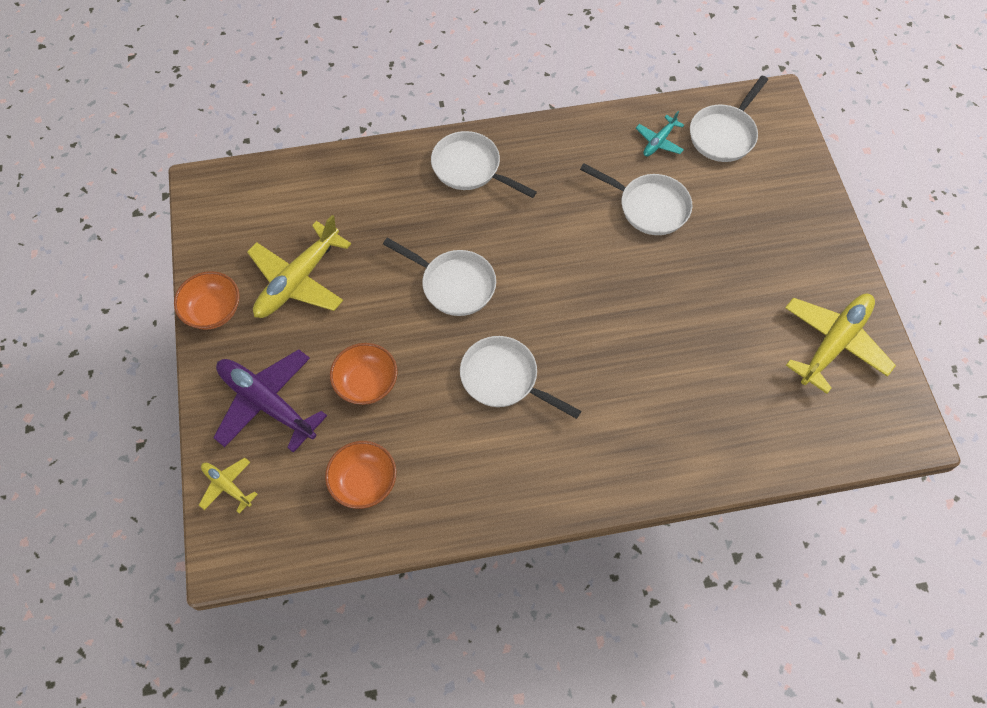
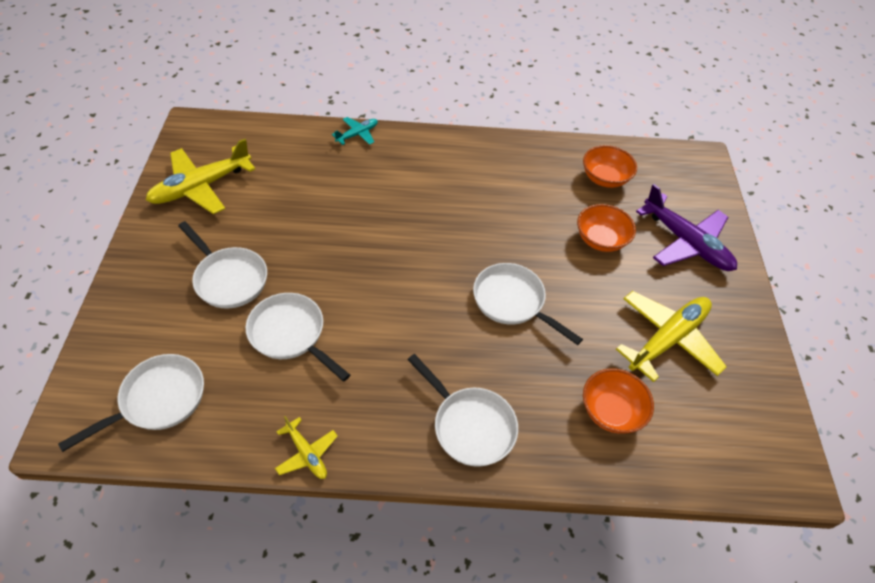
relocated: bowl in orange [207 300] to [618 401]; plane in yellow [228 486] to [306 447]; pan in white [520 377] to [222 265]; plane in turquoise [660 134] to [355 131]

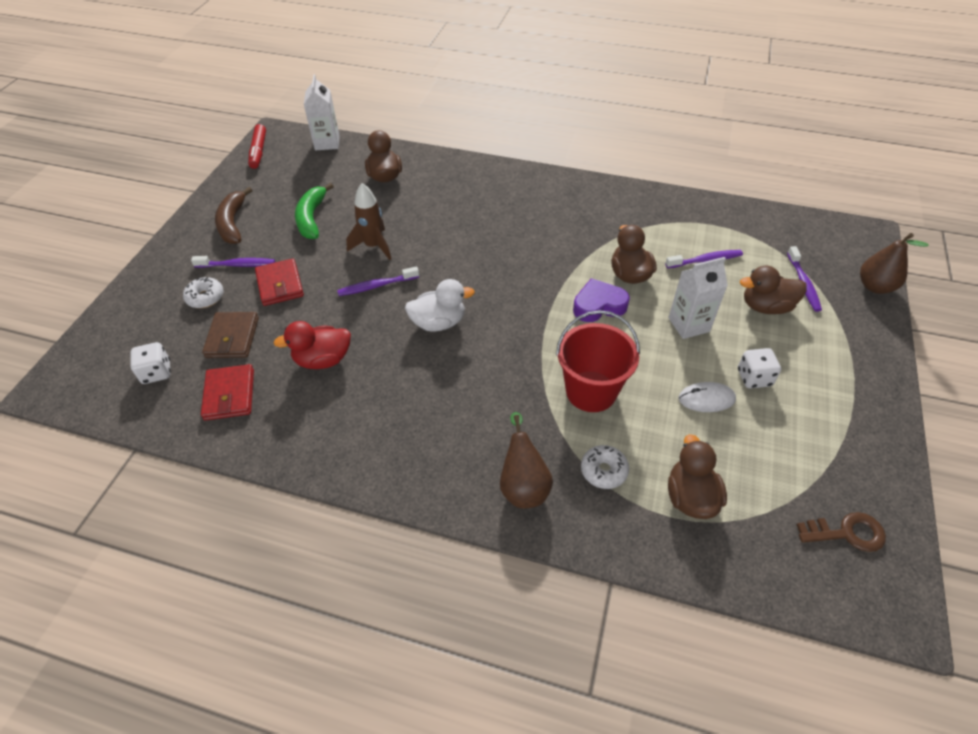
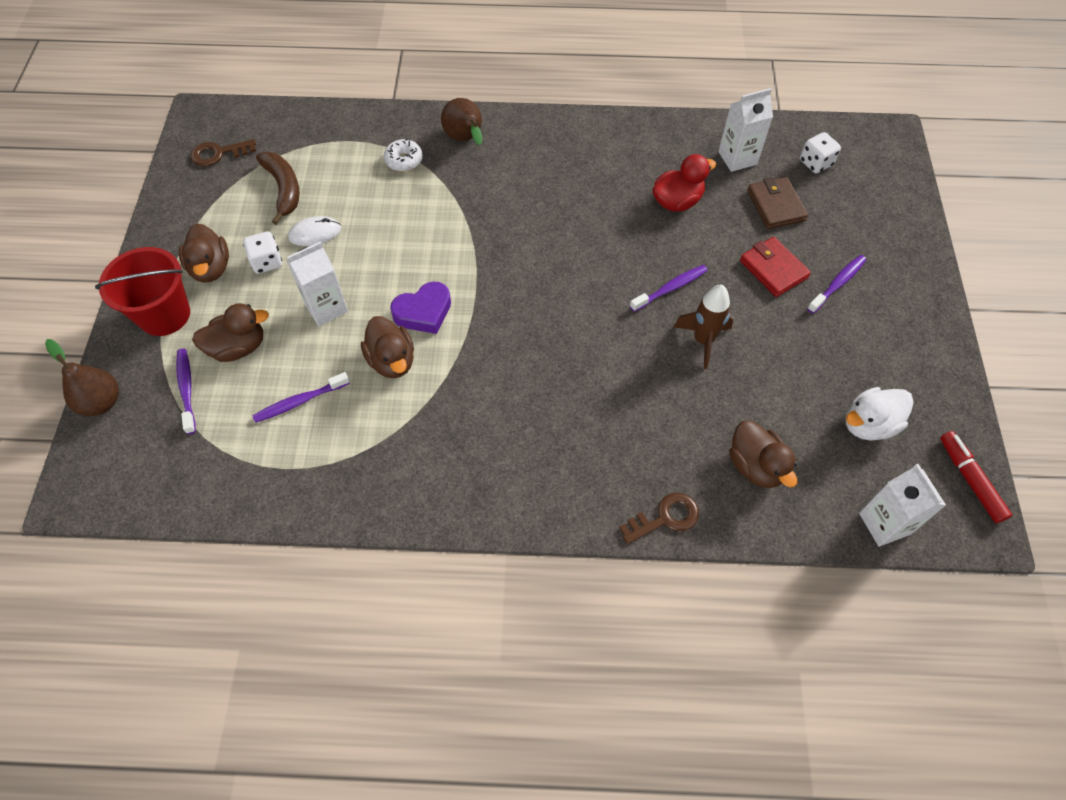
missing: donut in white [203 292]; banana in green [314 211]
appeared: key in brown [659 518]
relocated: banana in brown [233 215] to [278 188]; duck in white [440 305] to [880 414]; bucket in red [598 361] to [142 291]; duck in brown [697 476] to [204 253]
exchanged: wallet in red [227 392] to carton in white [745 130]
spun: toothbrush in purple [233 262] = [837 284] 150 degrees clockwise

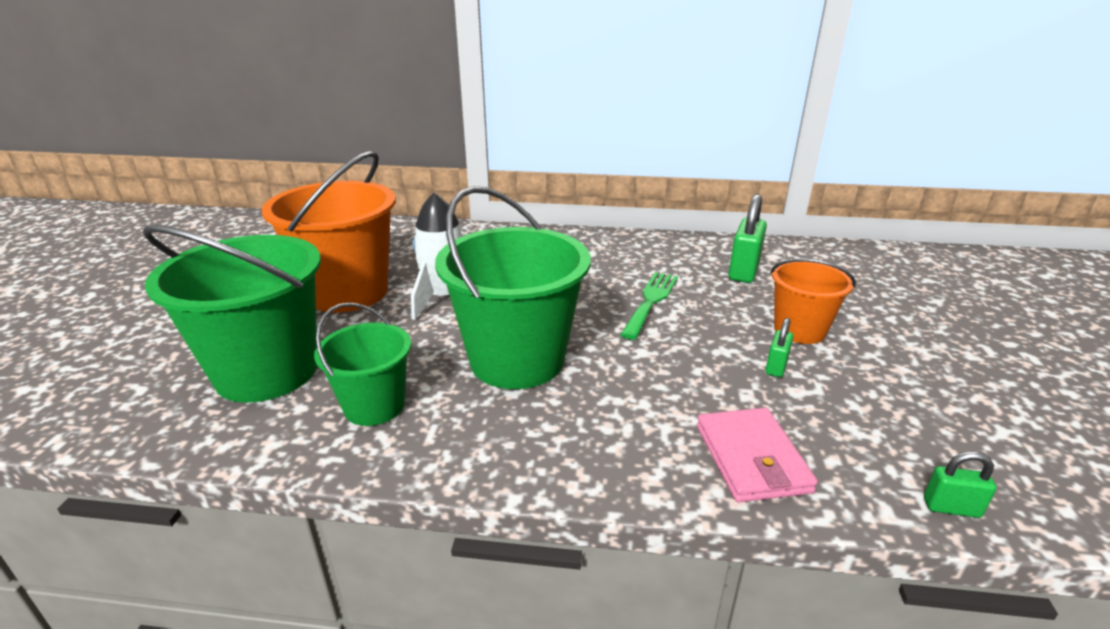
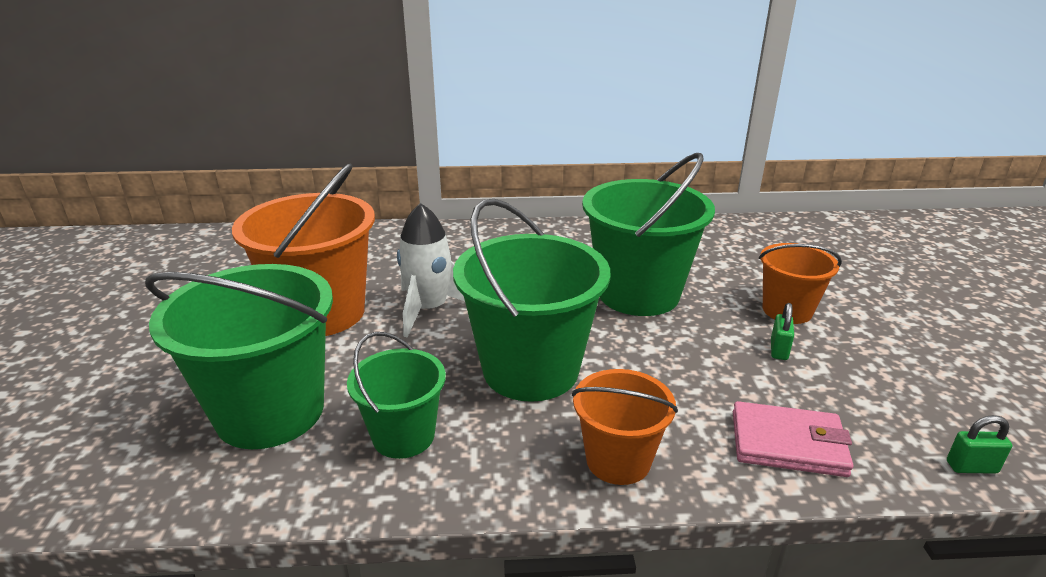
missing: padlock in green [748 238]
appeared: bucket in orange [625 427]
exchanged: fork in green [649 306] to bucket in green [648 234]
spun: wallet in pink [757 455] = [793 439] 60 degrees counterclockwise

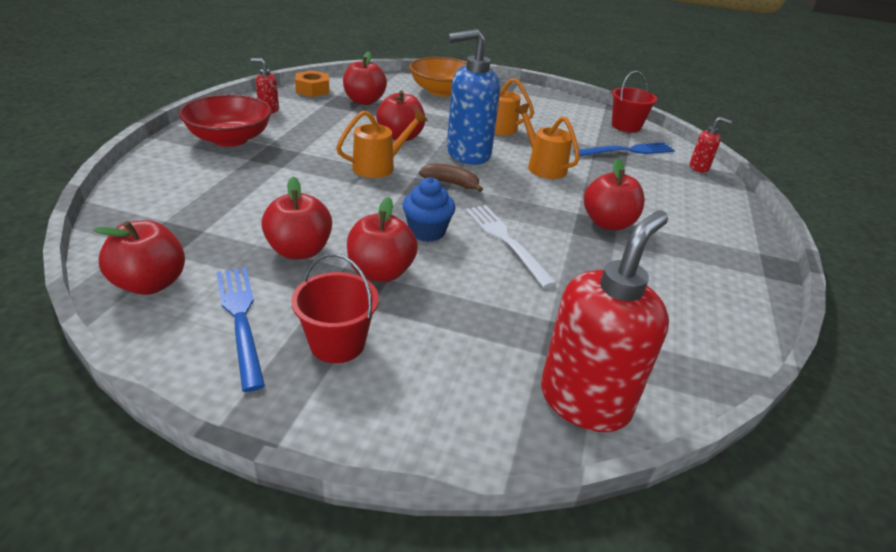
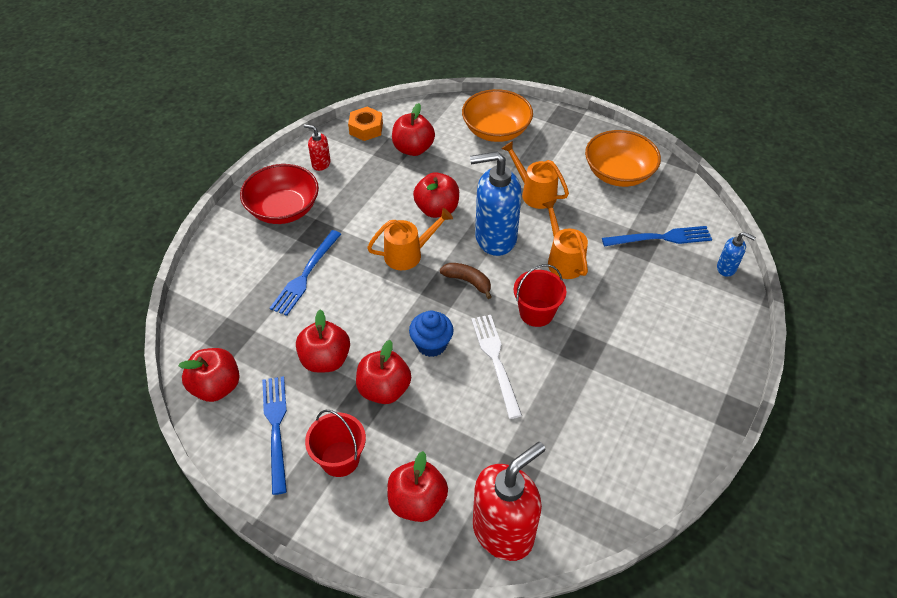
appeared: fork in blue [305 273]; bowl in orange [623 158]
relocated: apple in red [614 194] to [417 486]; bucket in red [634 101] to [540 295]
colour: soap dispenser in red [711 145] to soap dispenser in blue [736 254]

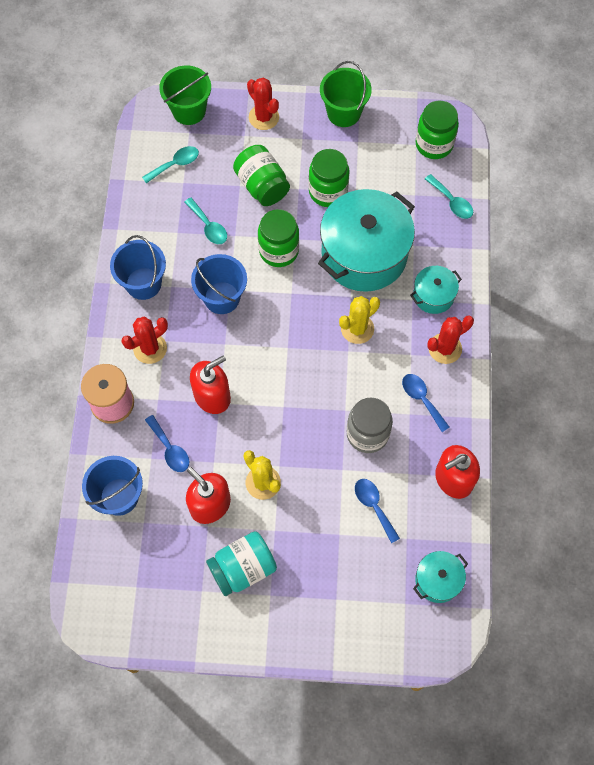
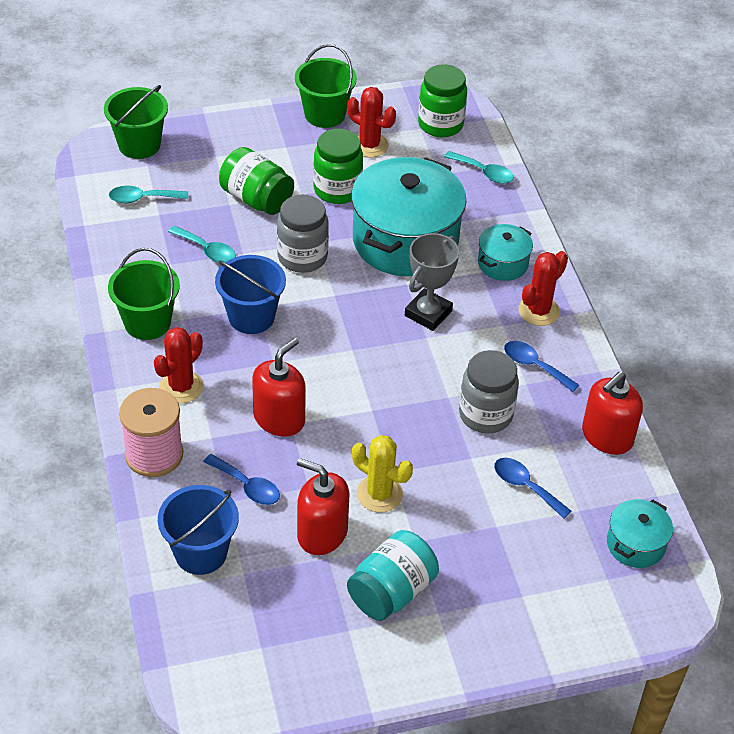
relocated: cactus in red [263 104] to [371 122]
exchanged: cactus in yellow [359 320] to trophy in grey [432 282]
colour: bucket in blue [138 267] to bucket in green [144 294]; jar in green [278 238] to jar in grey [303 234]
spun: spoon in turquoise [170 165] = [148 194] 135 degrees counterclockwise

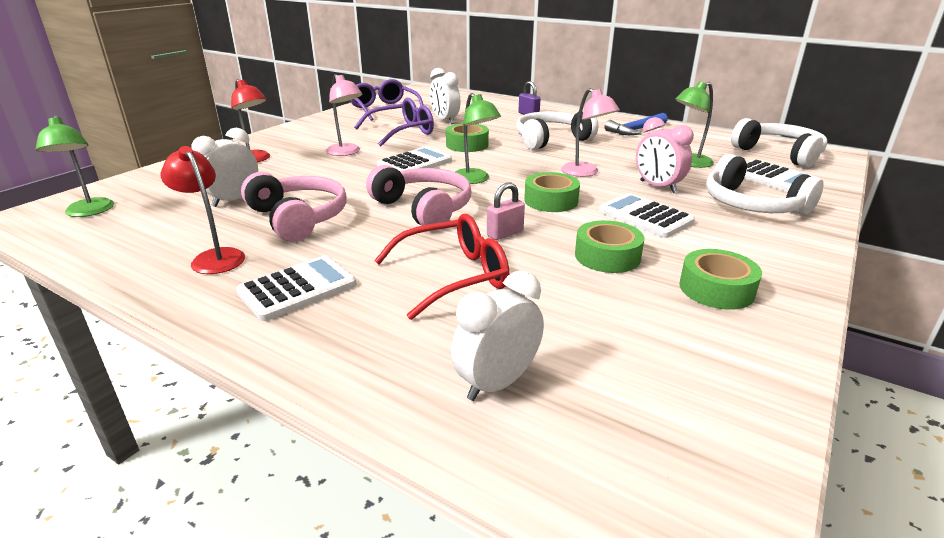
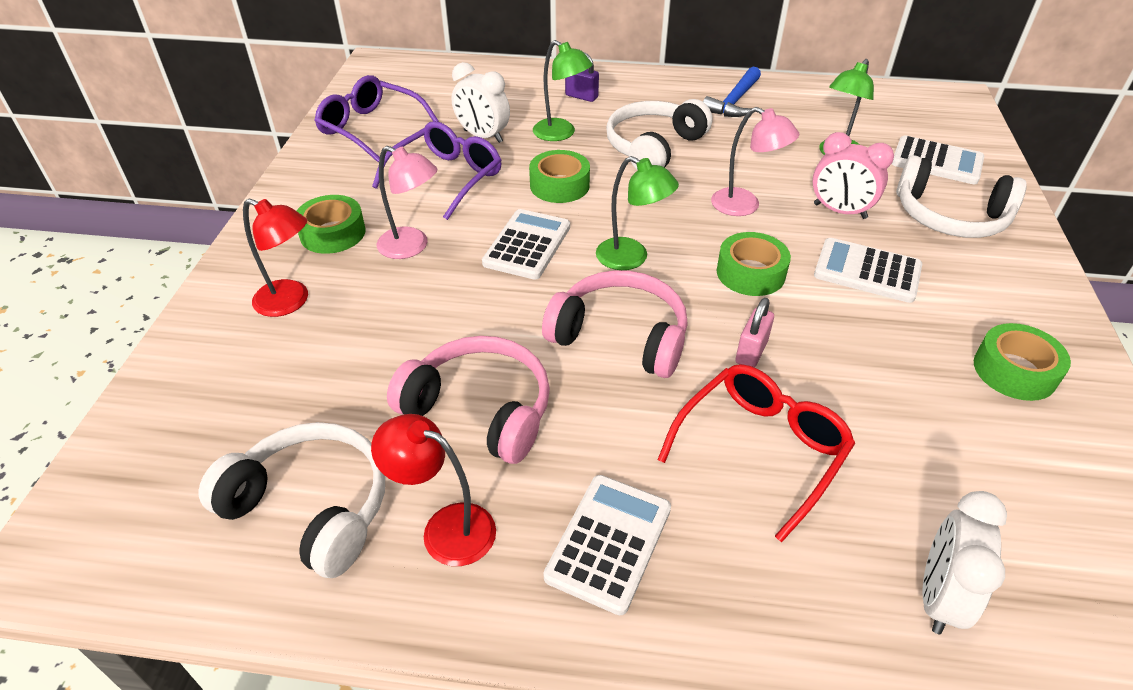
missing: clock in white [224 167]
relocated: lamp in green [75 166] to [563 90]; tape in green [609 246] to [331 224]; headphones in white [779 143] to [292 500]

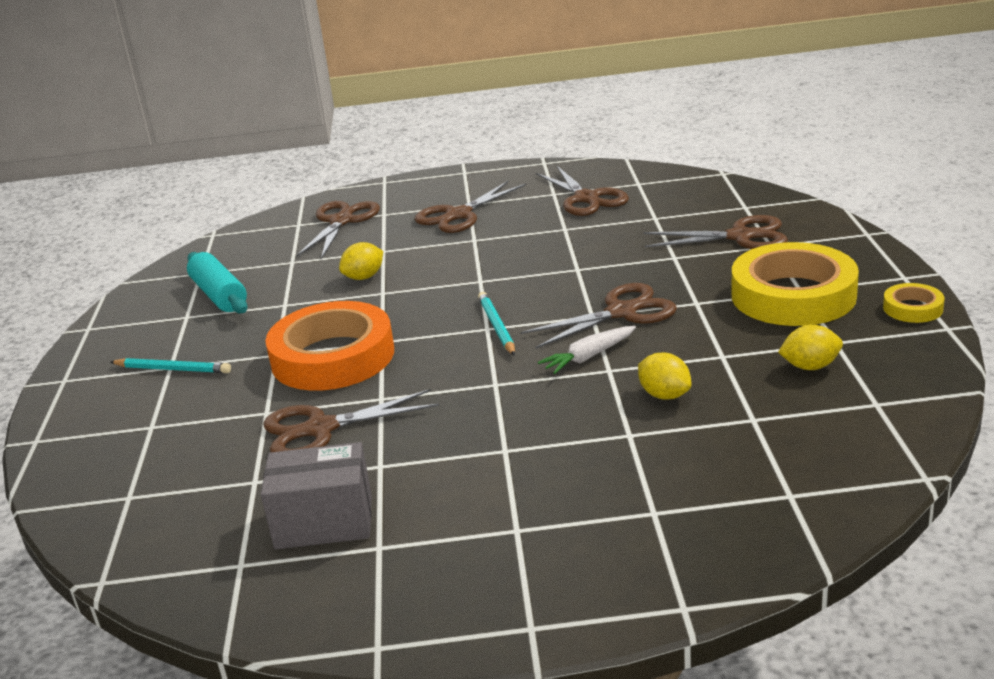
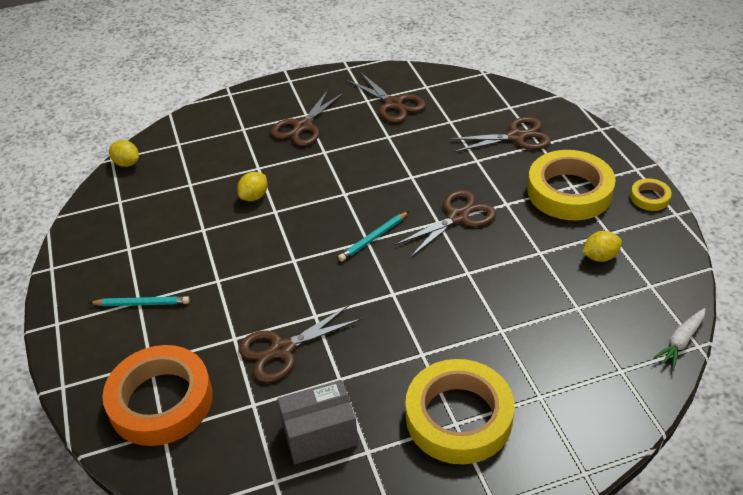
missing: rolling pin in turquoise [217 283]; scissors in brown [338 230]
appeared: tape in yellow [459 411]
relocated: tape in orange [329 345] to [157 395]; carrot in white [587 350] to [679 338]; lemon in yellow [664 376] to [124 153]
spun: pencil in turquoise [496 324] = [373 236] 105 degrees counterclockwise

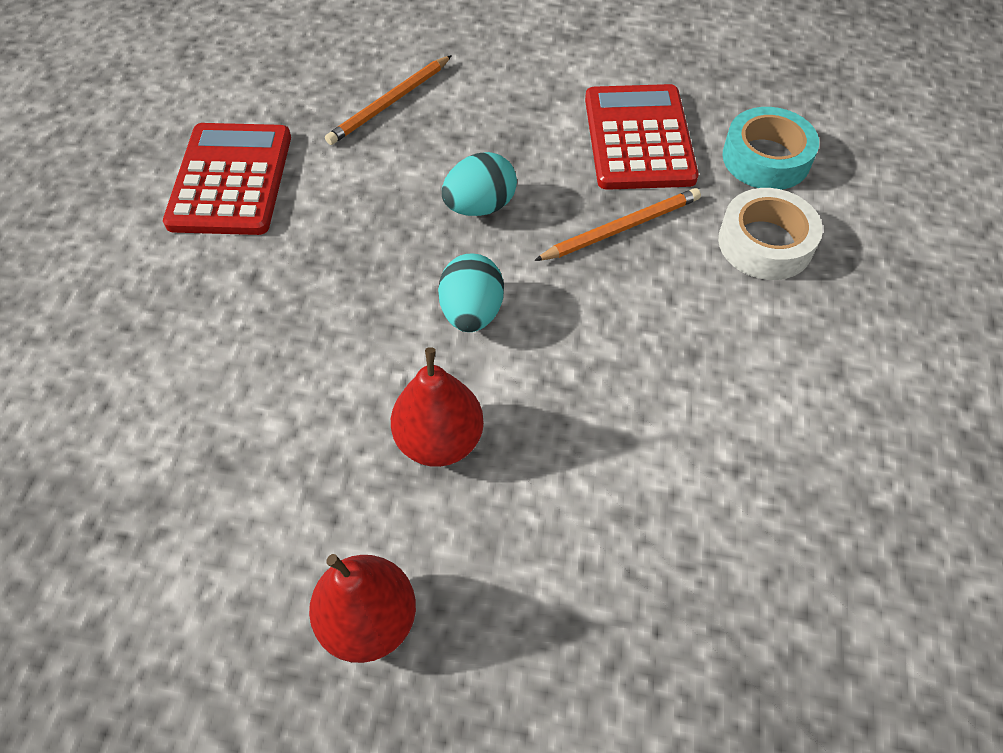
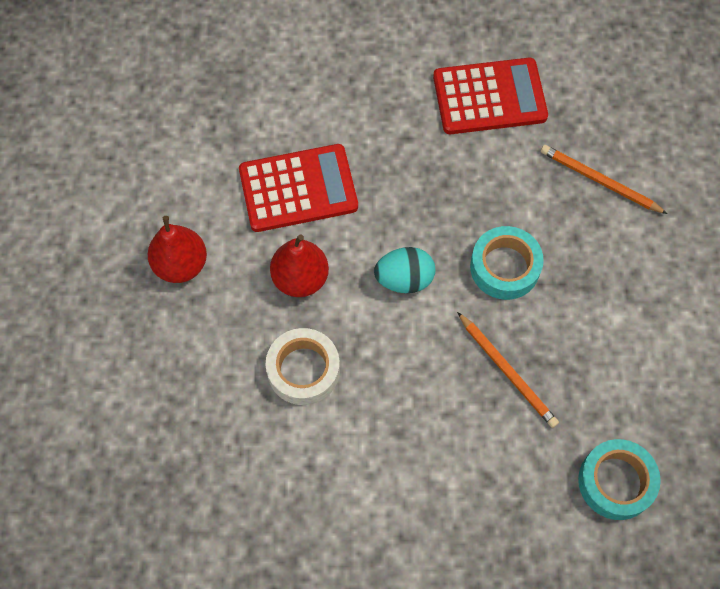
relocated: calculator in red [642 137] to [298 188]; tape in white [770 234] to [303 366]
exchanged: egg in turquoise [479 184] to tape in turquoise [507 263]

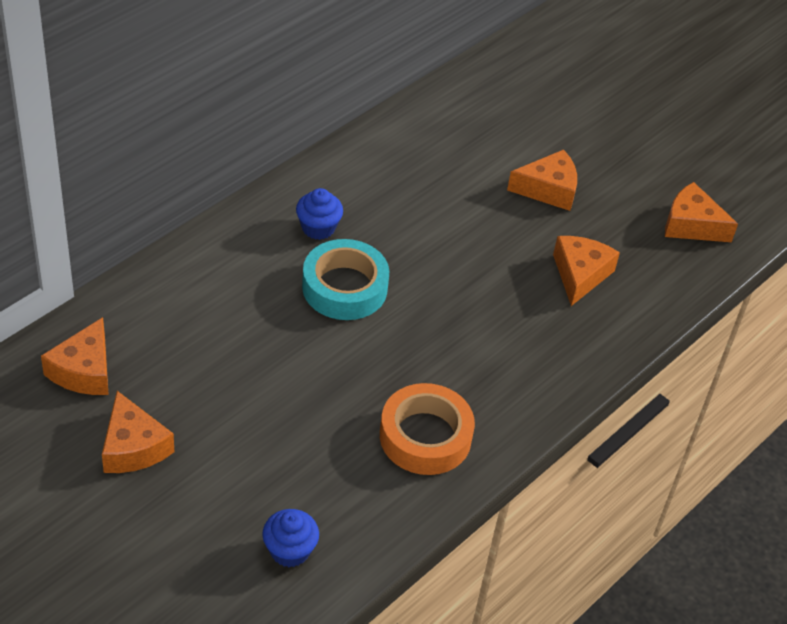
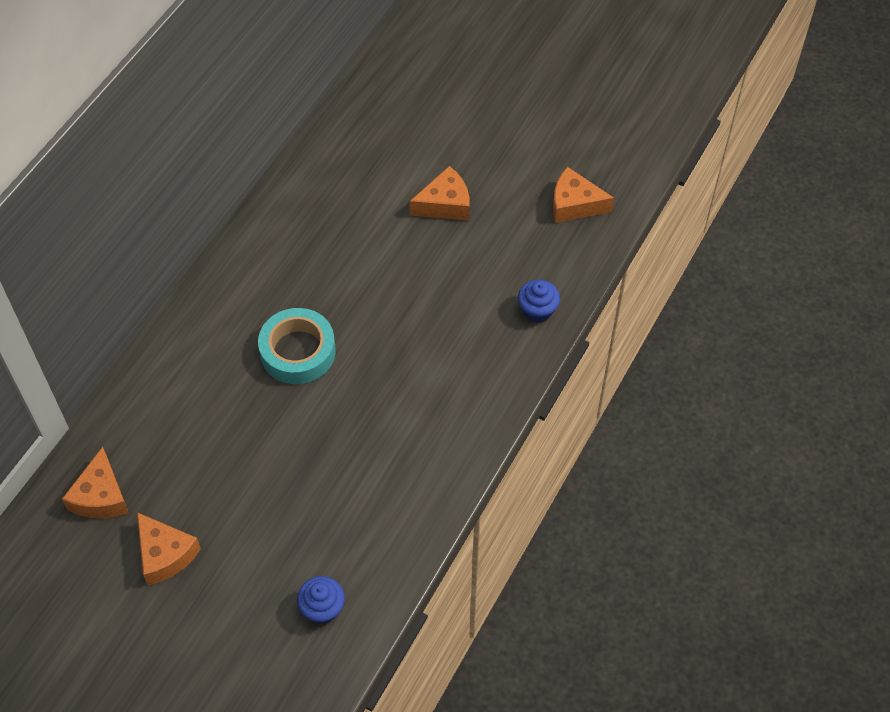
missing: tape in orange [427 429]; cheese in orange [586 271]
relocated: cupcake in blue [319 214] to [539 301]

